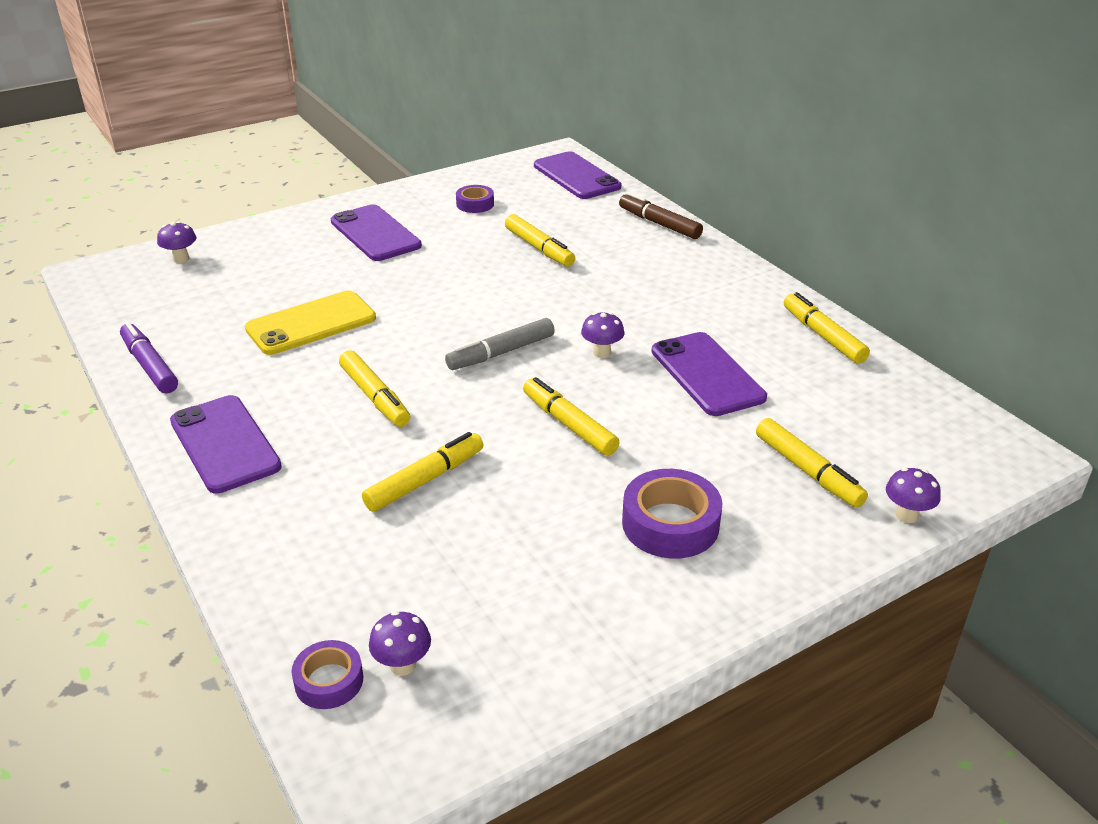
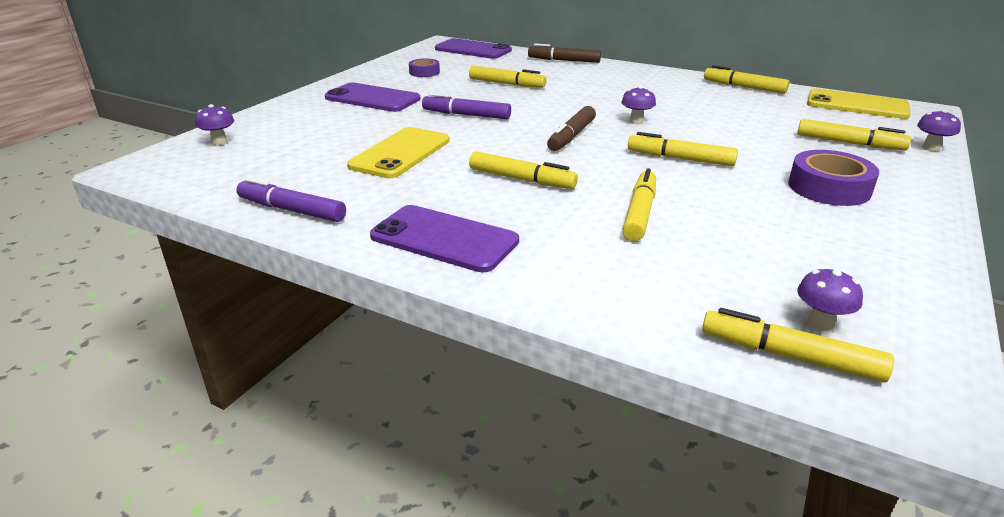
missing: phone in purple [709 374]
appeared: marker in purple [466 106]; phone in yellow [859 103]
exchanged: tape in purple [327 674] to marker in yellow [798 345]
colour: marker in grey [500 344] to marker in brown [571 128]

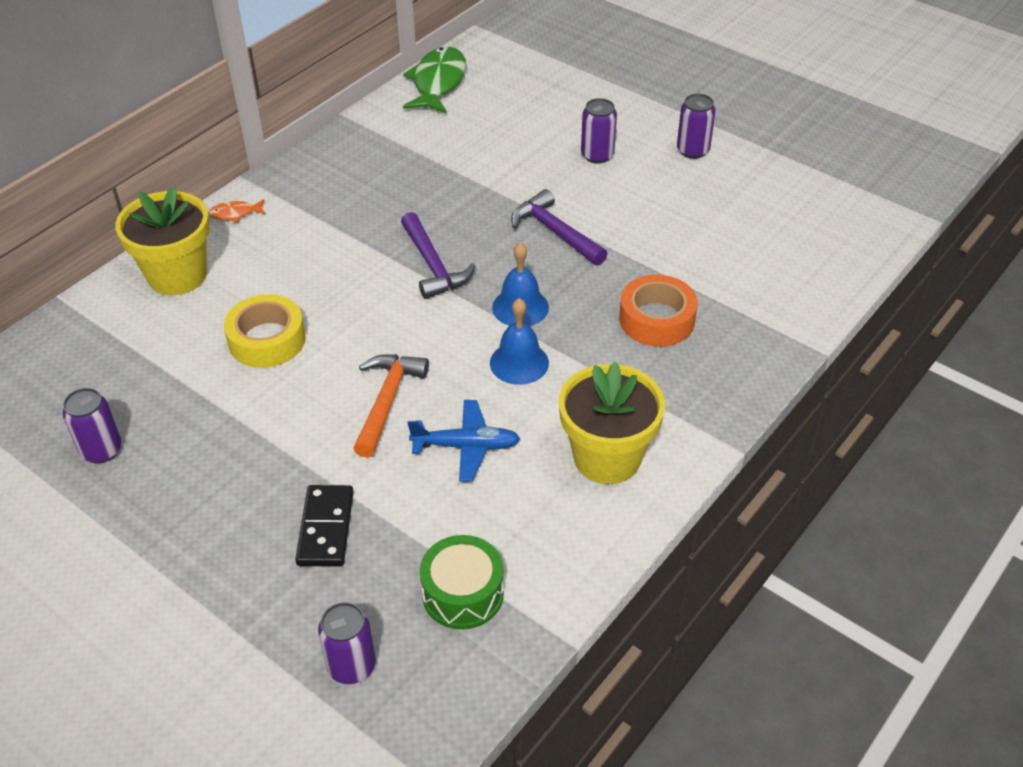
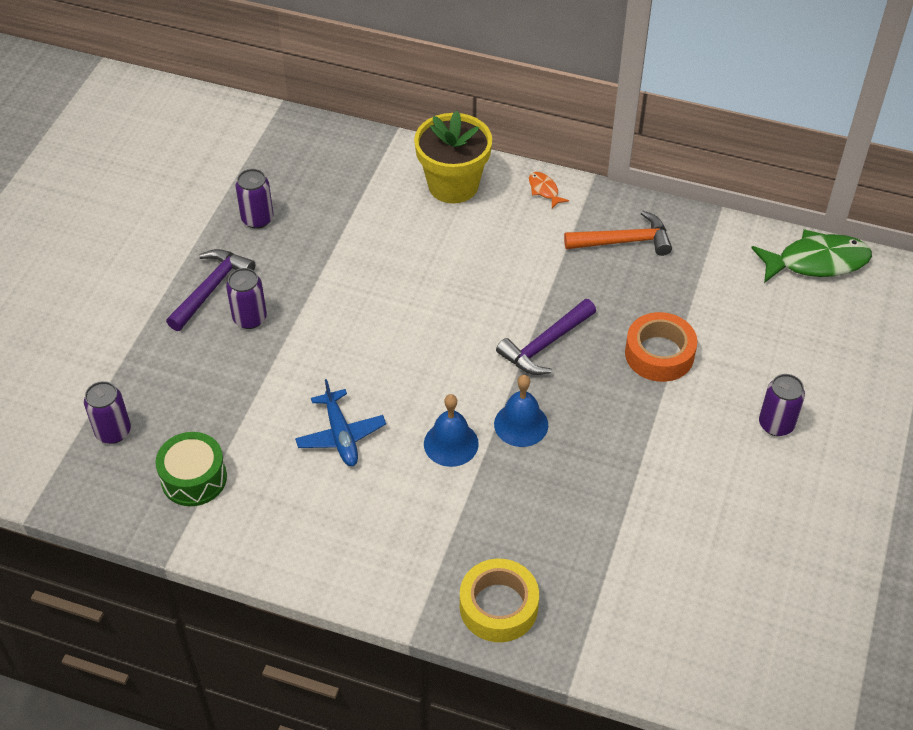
missing: domino in black [324 526]; flower pot in yellow [612 423]
relocated: tape in yellow [265 331] to [499 600]; hammer in orange [391 406] to [618 233]; hammer in purple [559 227] to [210 290]; tape in orange [658 311] to [661 347]; can in purple [696 126] to [246 298]

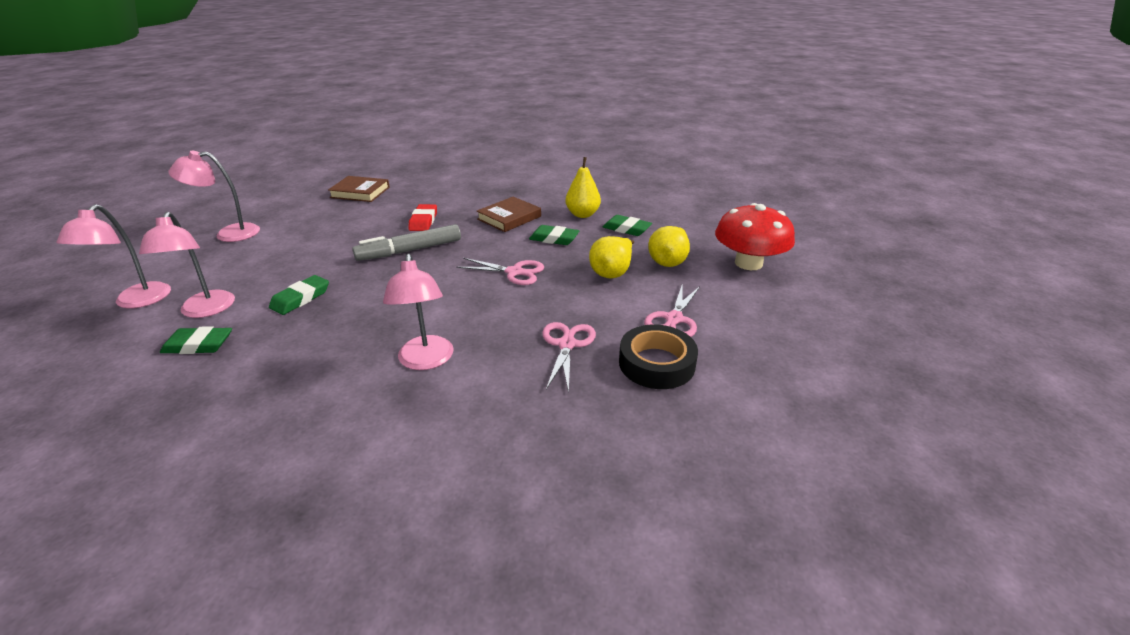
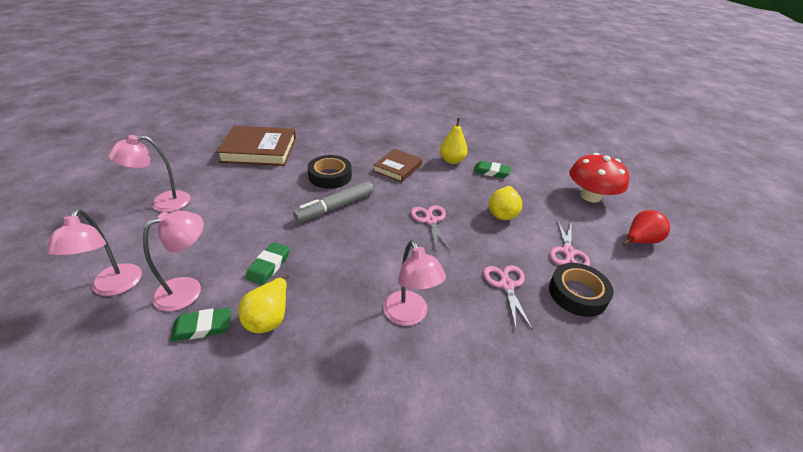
missing: eraser in green [554 235]
appeared: pear in red [646 227]
relocated: pear in yellow [669 246] to [263 303]
exchanged: eraser in red [423 217] to tape in black [330 172]
spun: lamp in pink [187 265] = [173 260] 105 degrees counterclockwise; scissors in pink [500 271] = [431 228] 105 degrees counterclockwise
size: book in brown [359 189] = [256 146] x1.64

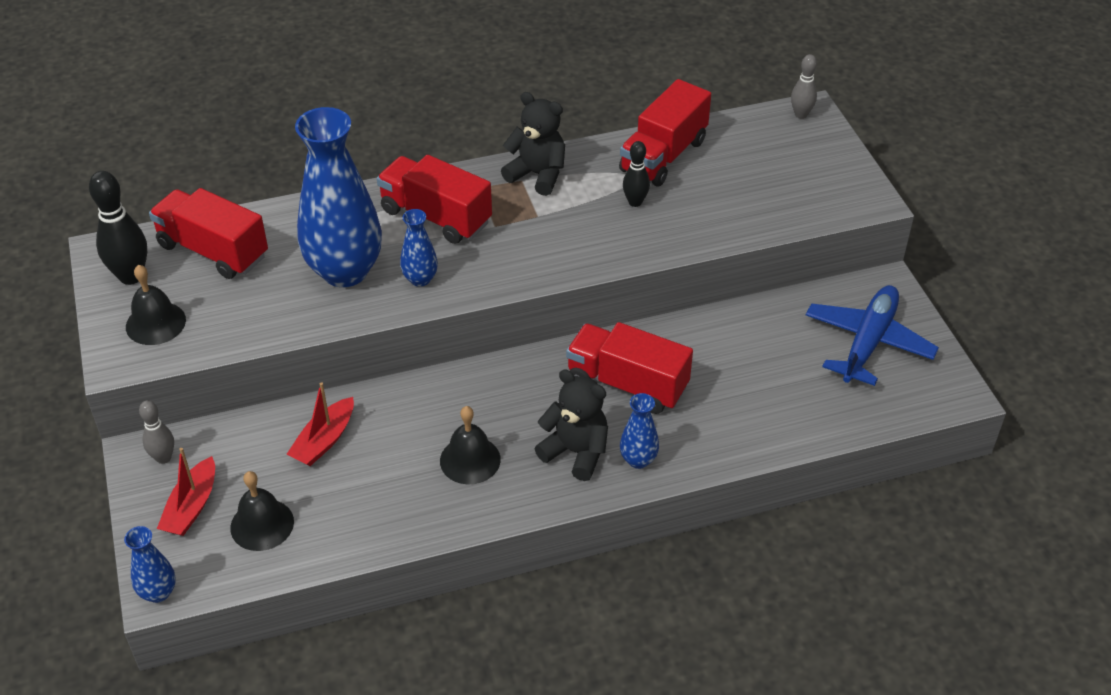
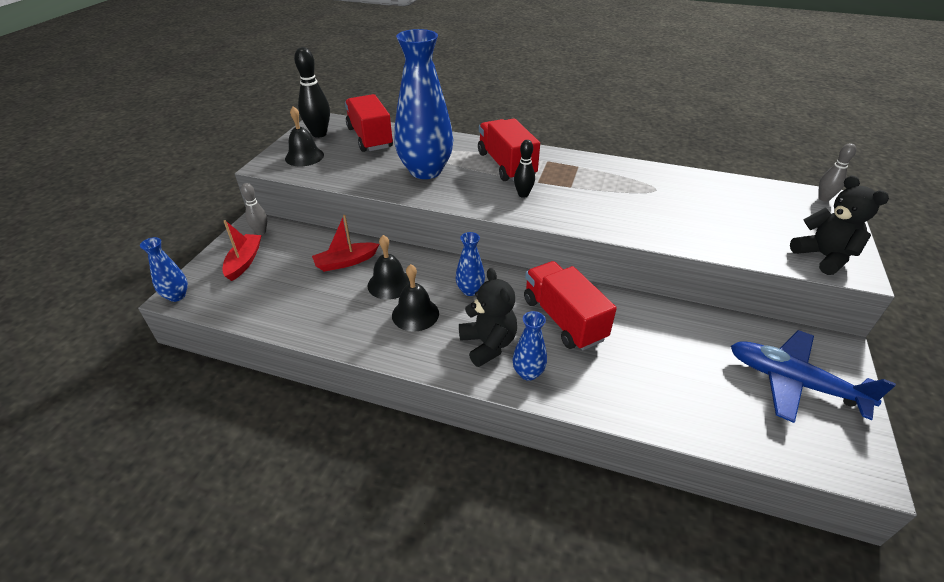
missing: truck in red [665 132]
relocated: bell in black [262 511] to [389 267]; vase in blue [419 248] to [470 264]; teddy bear in black [533 144] to [839 225]; bowling pin in black [636 174] to [524 169]
spun: boat in red [186 492] = [242 250] 135 degrees clockwise; plane in blue [872 335] = [813 376] 120 degrees counterclockwise

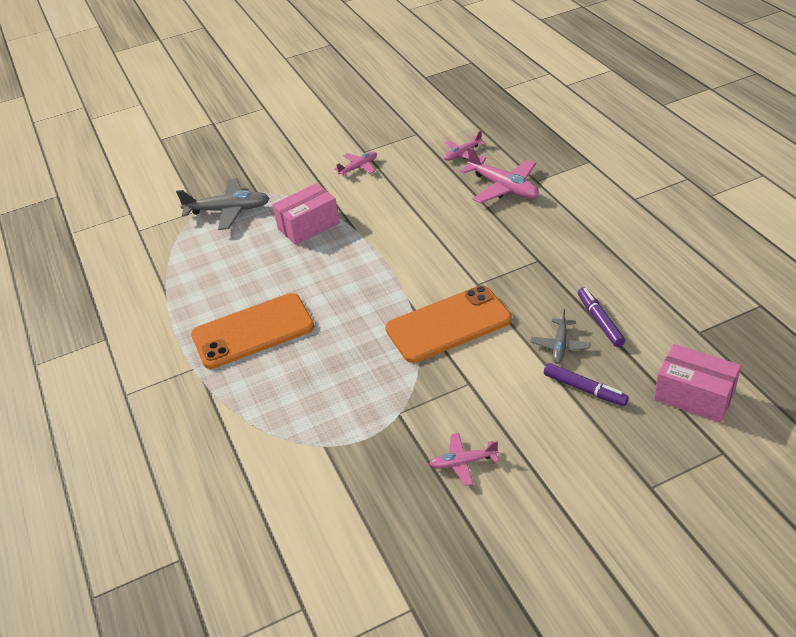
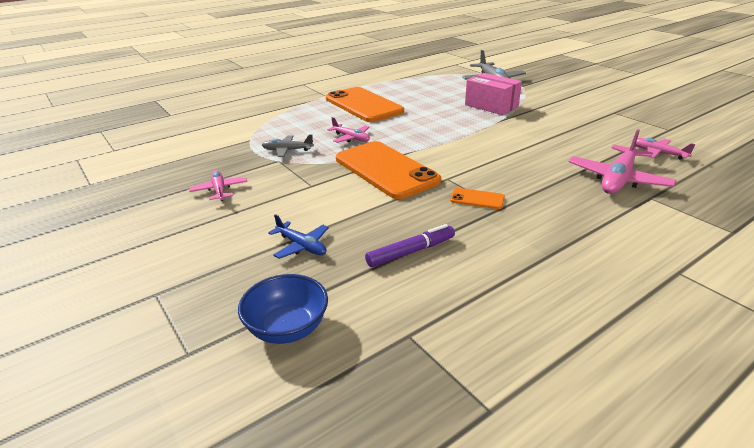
appeared: phone in orange [477 198]
relocated: plane in pink [355 163] to [348 130]; plane in grey [560 336] to [288 146]
exchanged: marker in purple [586 384] to plane in blue [298 236]; box in pink [697 383] to bowl in blue [283 309]

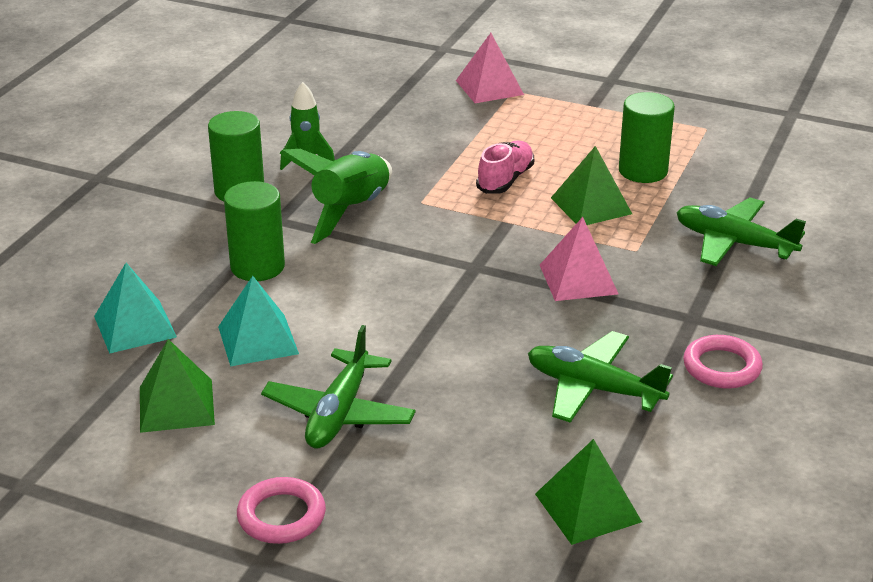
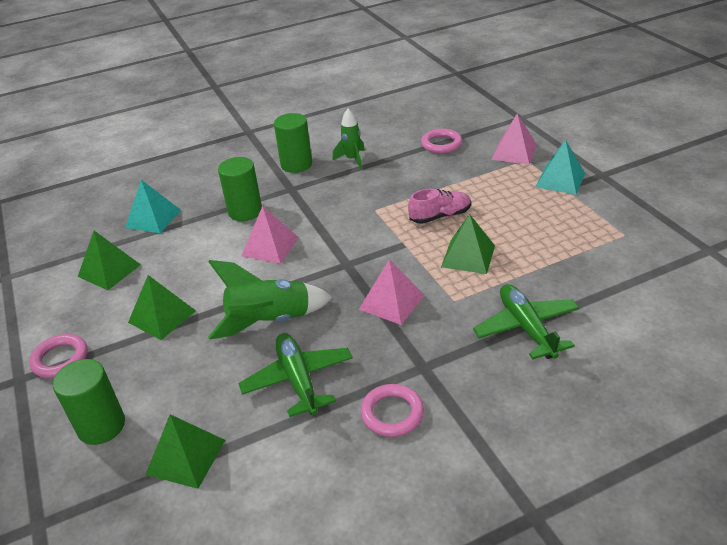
appeared: pyramid in pink [270 235]; ring in pink [441 141]
relocated: pyramid in turquoise [258 321] to [560 167]; rocket in green [336 196] to [270 299]; cylinder in green [647 137] to [89 402]
exchanged: plane in green [338 387] to pyramid in green [162 307]

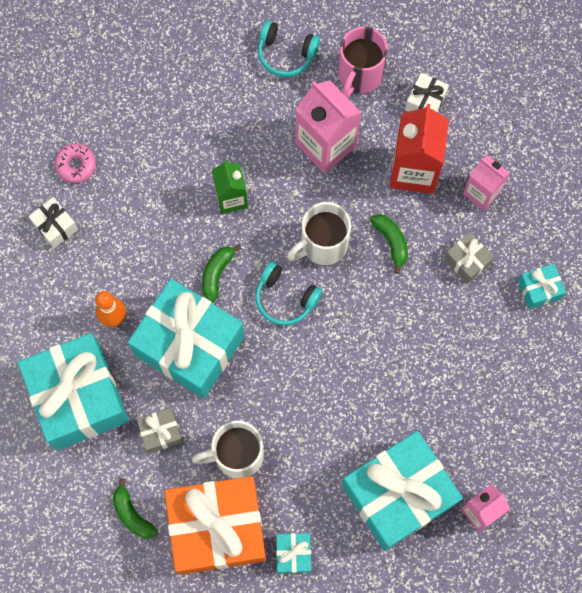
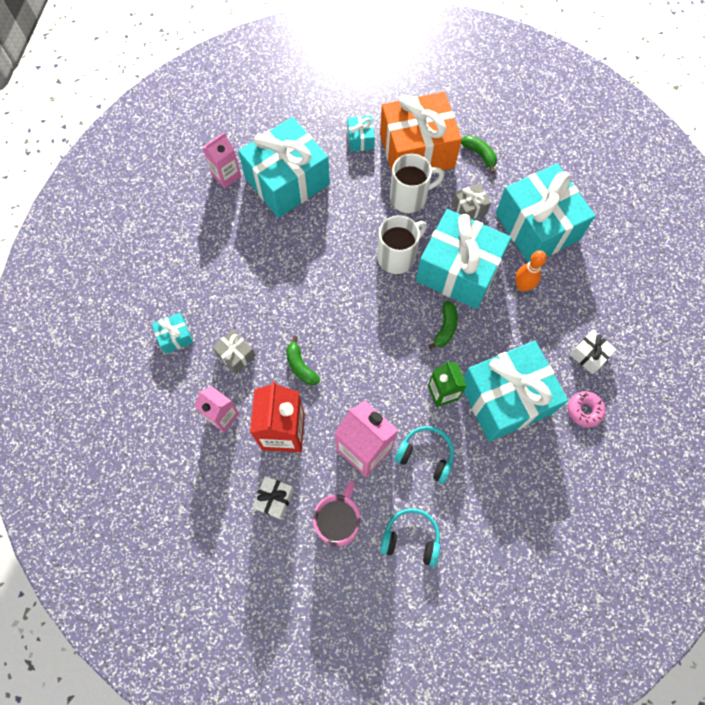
appeared: gift in turquoise [515 391]
relocated: headphones in turquoise [289 294] to [424 455]; mug in white [319 233] to [402 244]

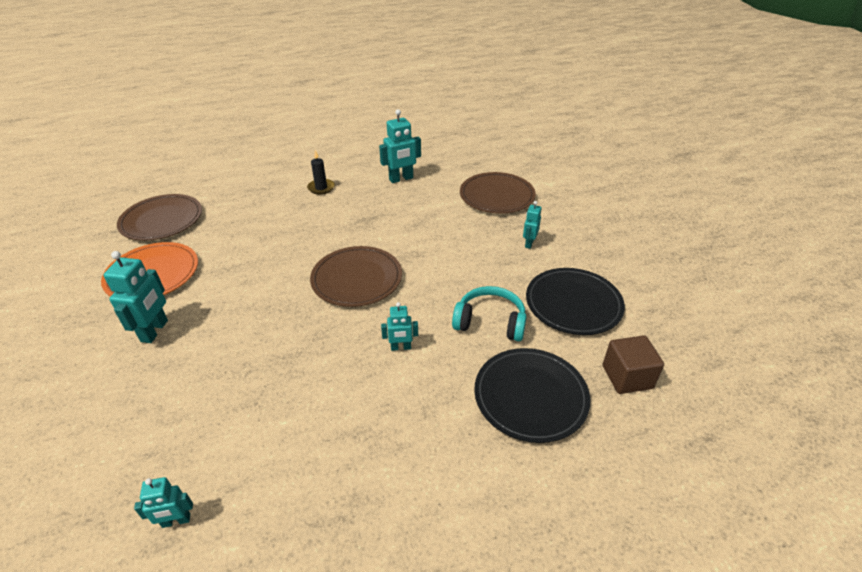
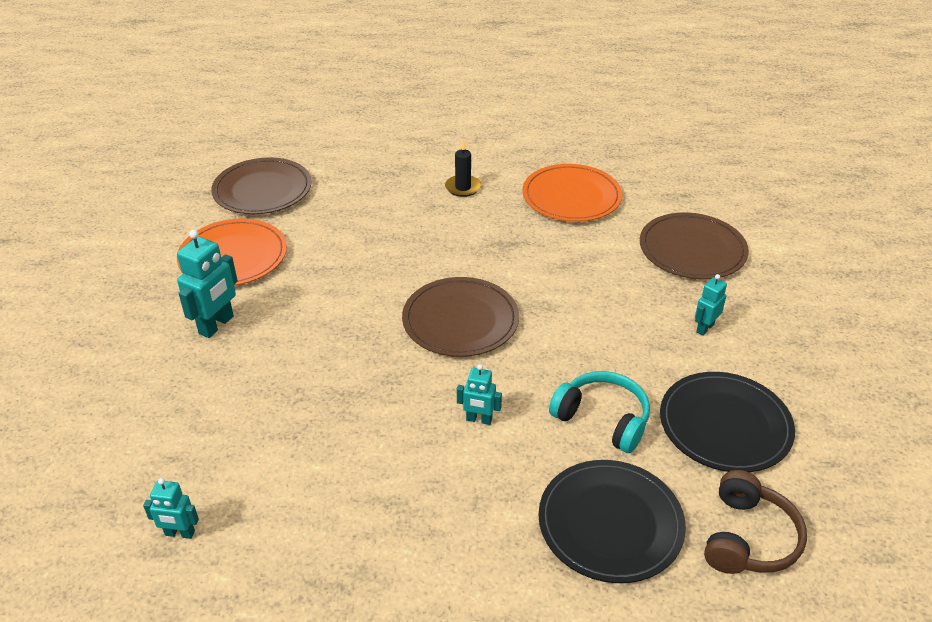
exchanged: robot in turquoise [400 146] to plate in orange [572 193]; cube in brown [633 364] to headphones in brown [755 522]

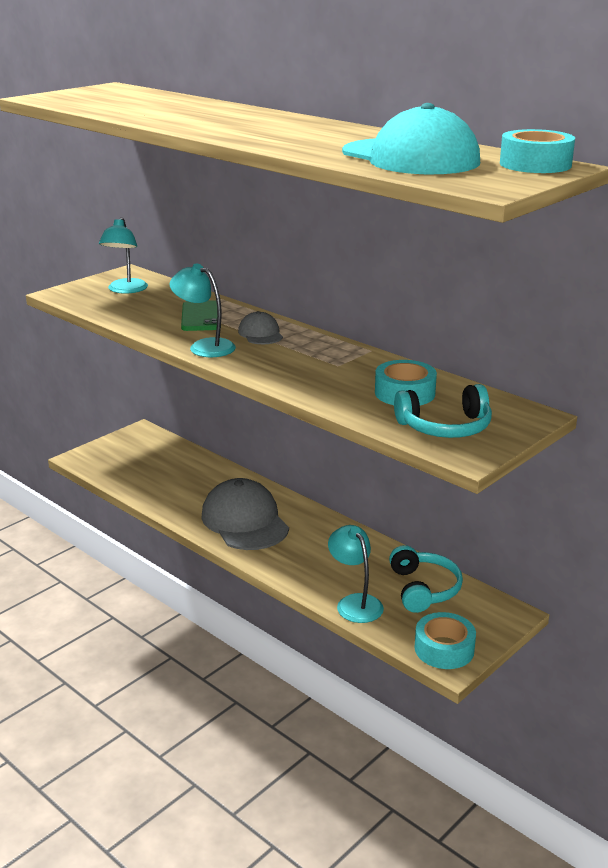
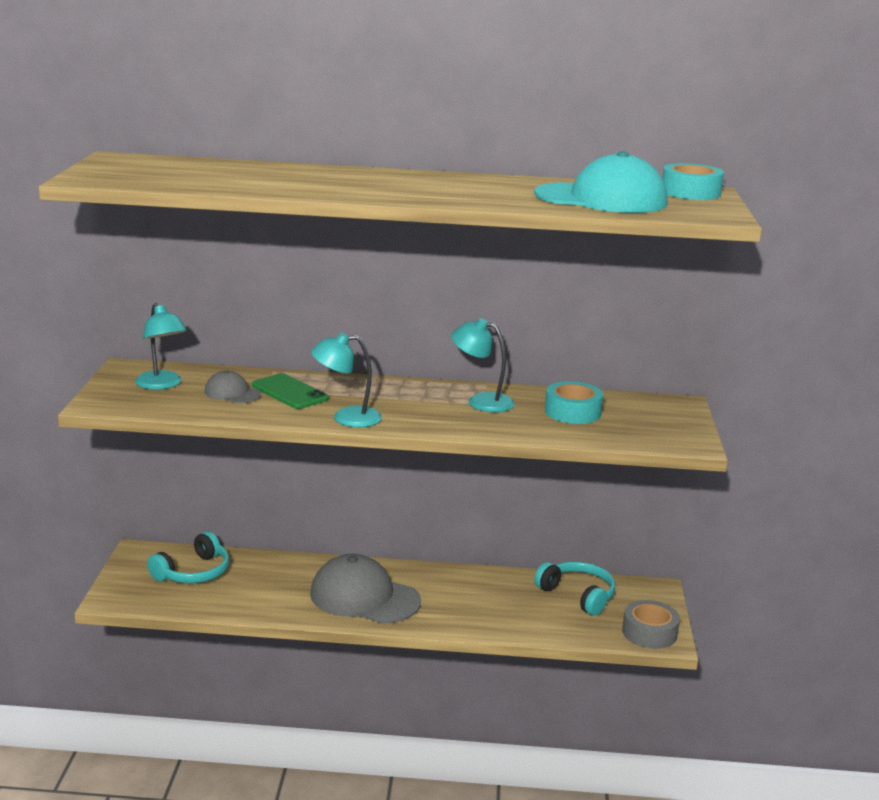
relocated: cap in grey [260 327] to [232 387]; lamp in turquoise [356 574] to [483 365]; headphones in turquoise [443 411] to [188 557]
colour: tape in turquoise [445 640] to tape in grey [651 624]

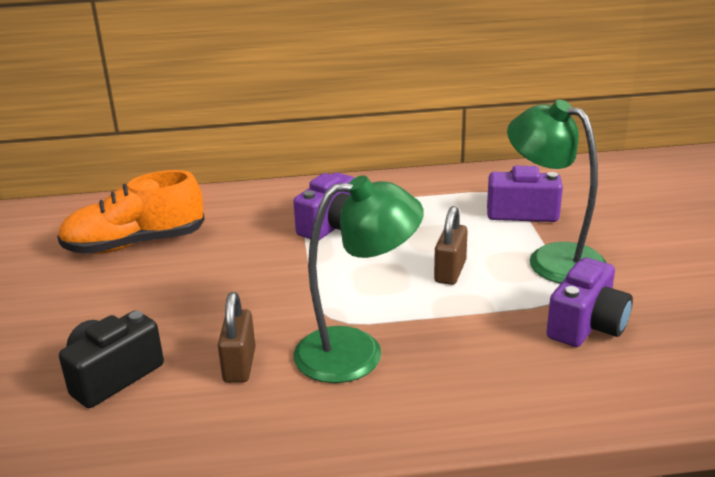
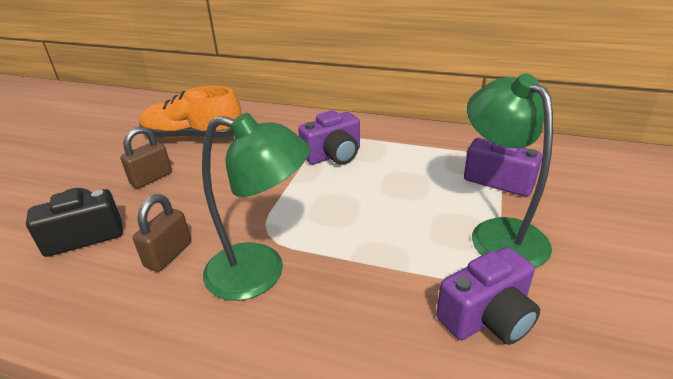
relocated: padlock in brown [451 245] to [146 157]

